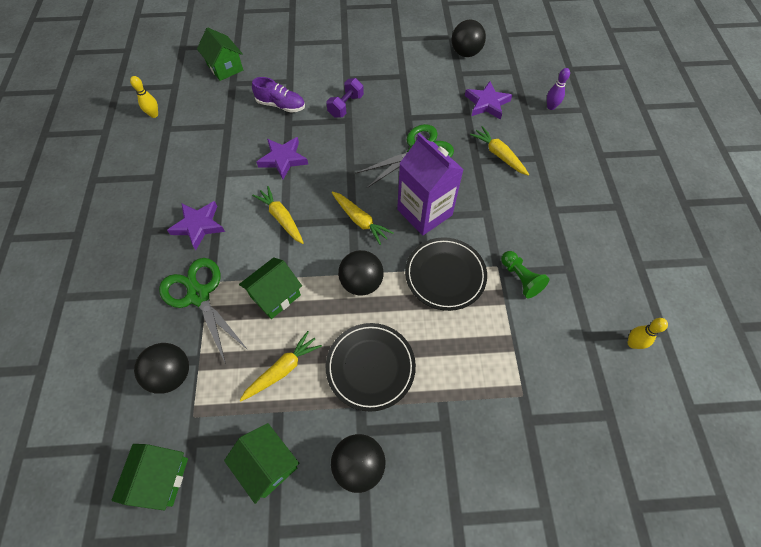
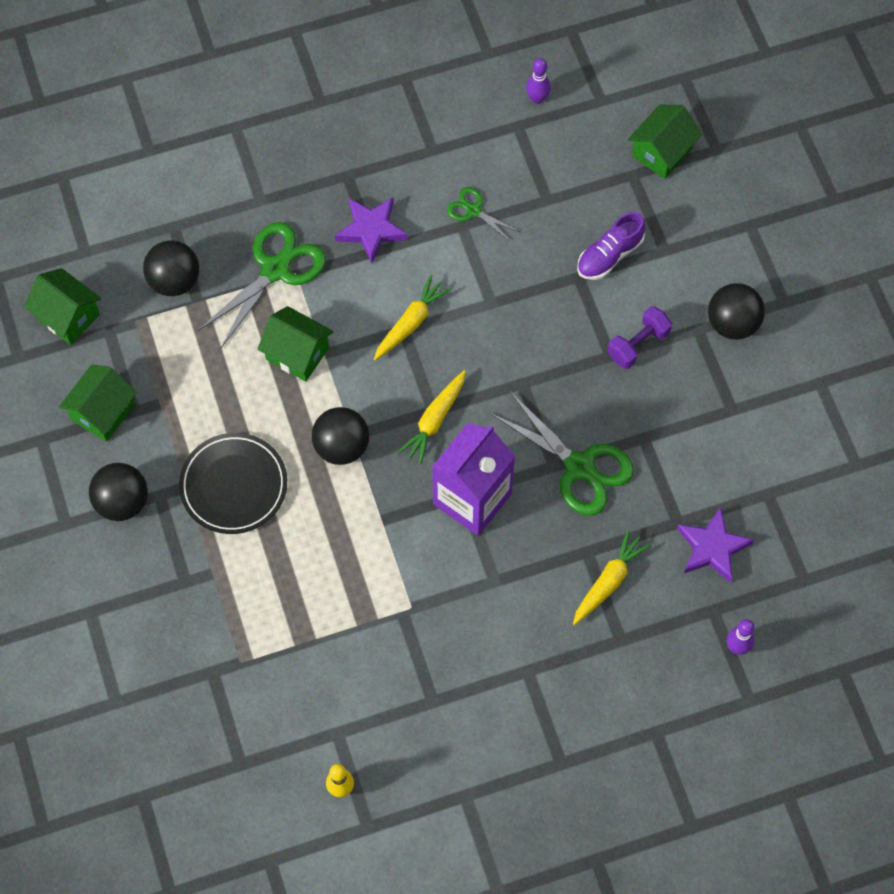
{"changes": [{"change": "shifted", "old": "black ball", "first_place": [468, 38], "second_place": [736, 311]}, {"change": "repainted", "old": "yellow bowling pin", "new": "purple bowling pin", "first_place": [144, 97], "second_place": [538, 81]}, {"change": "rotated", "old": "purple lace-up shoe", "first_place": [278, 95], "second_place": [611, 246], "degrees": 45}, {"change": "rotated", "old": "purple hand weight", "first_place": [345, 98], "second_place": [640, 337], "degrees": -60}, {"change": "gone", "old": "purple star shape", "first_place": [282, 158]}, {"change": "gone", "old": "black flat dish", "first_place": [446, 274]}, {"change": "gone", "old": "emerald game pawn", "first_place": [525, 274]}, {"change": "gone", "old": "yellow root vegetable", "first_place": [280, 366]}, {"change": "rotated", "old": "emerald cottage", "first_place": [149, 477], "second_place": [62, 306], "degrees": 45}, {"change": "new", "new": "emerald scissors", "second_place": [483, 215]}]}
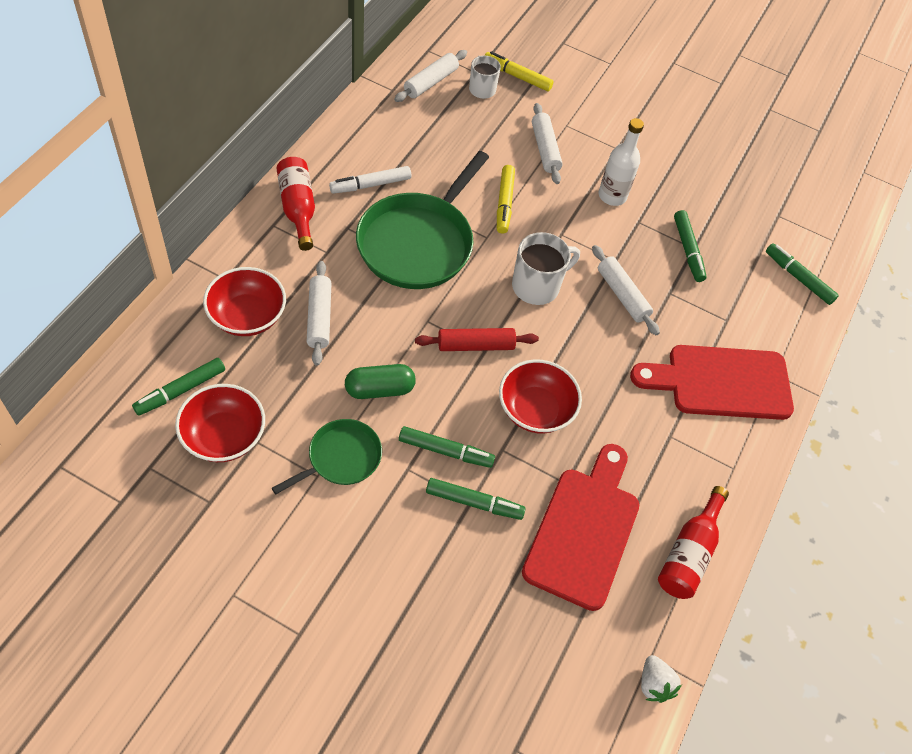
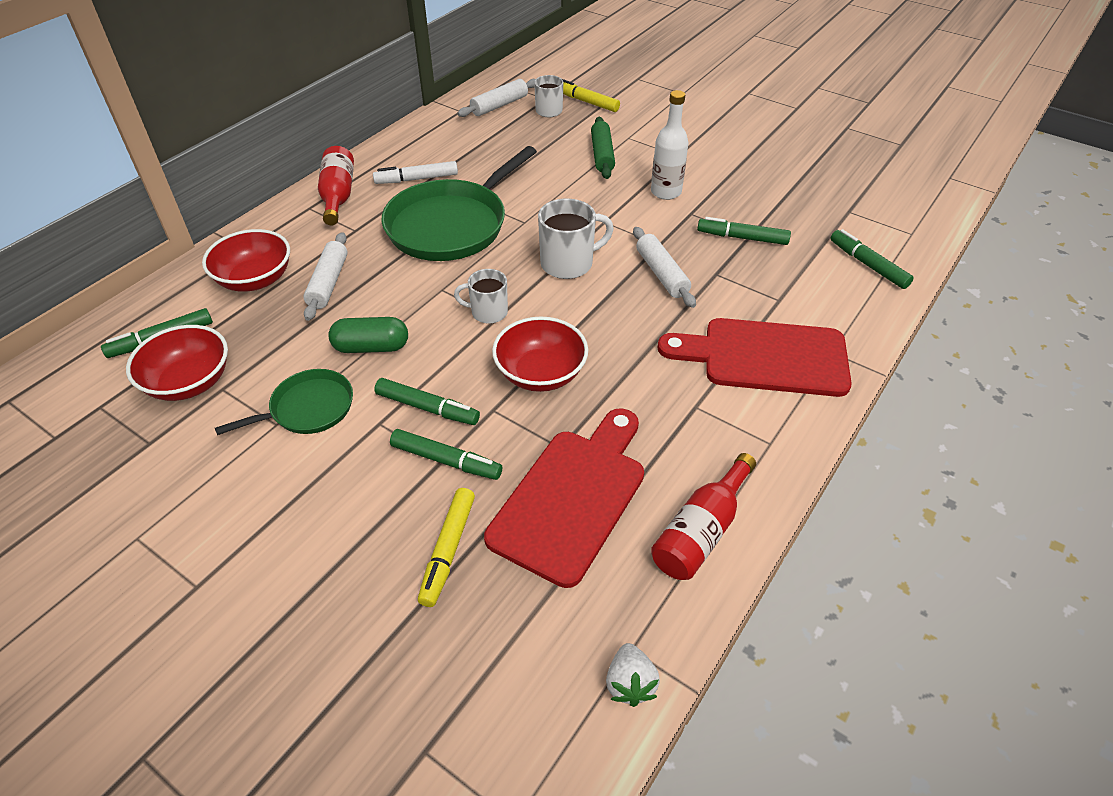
{"changes": [{"change": "repainted", "old": "pure white dough roller", "new": "emerald dough roller", "first_place": [547, 143], "second_place": [603, 148]}, {"change": "shifted", "old": "yellow felt pen", "first_place": [506, 199], "second_place": [446, 547]}, {"change": "rotated", "old": "emerald felt pen", "first_place": [690, 246], "second_place": [744, 231], "degrees": 105}, {"change": "swapped", "old": "crimson dough roller", "new": "pure white tea mug", "first_place": [477, 339], "second_place": [481, 296]}]}
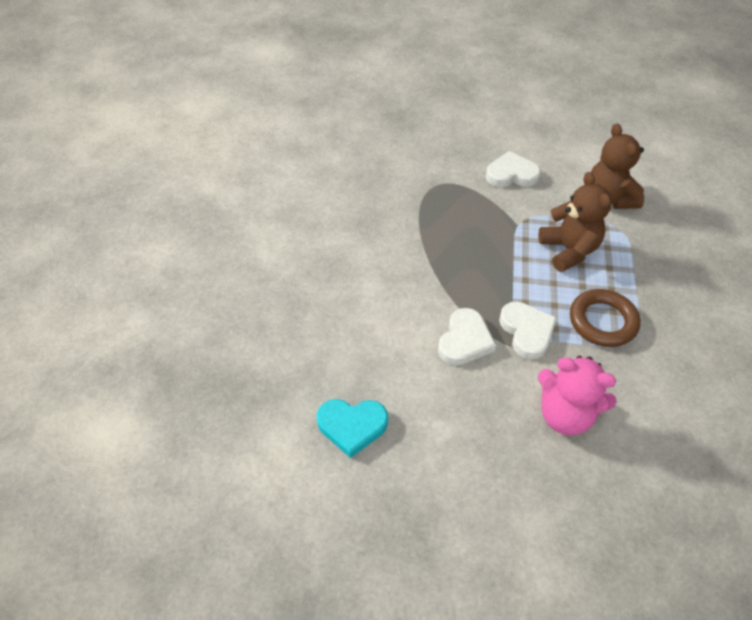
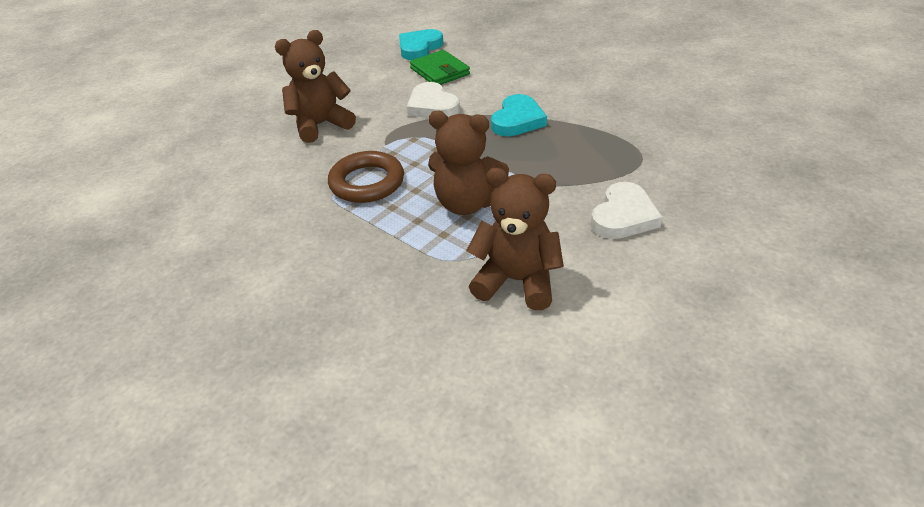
{"changes": [{"change": "gone", "old": "pure white heart", "first_place": [528, 331]}, {"change": "repainted", "old": "rose-pink teddy", "new": "russet teddy", "first_place": [577, 395], "second_place": [315, 86]}, {"change": "new", "new": "emerald billfold", "second_place": [440, 67]}, {"change": "new", "new": "aqua heart", "second_place": [519, 115]}]}
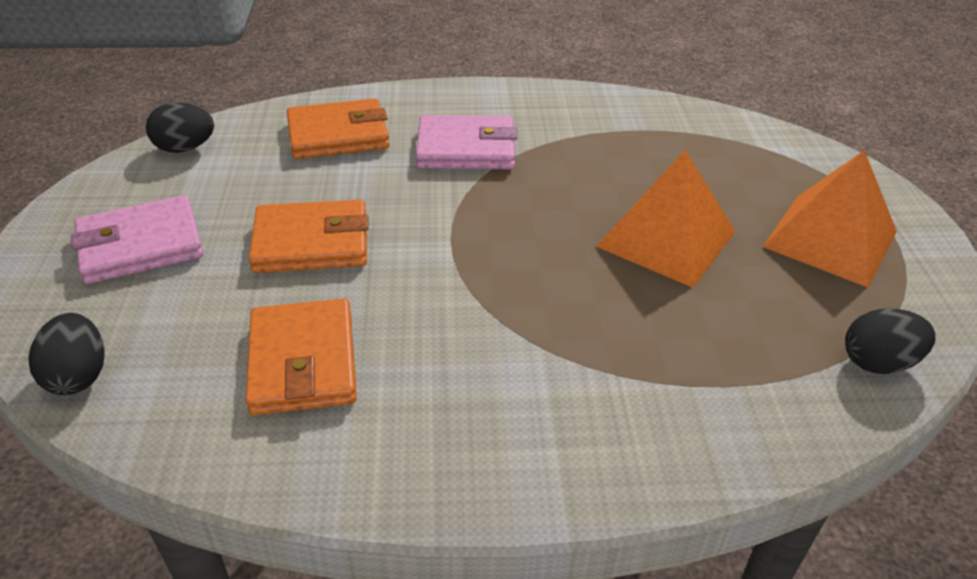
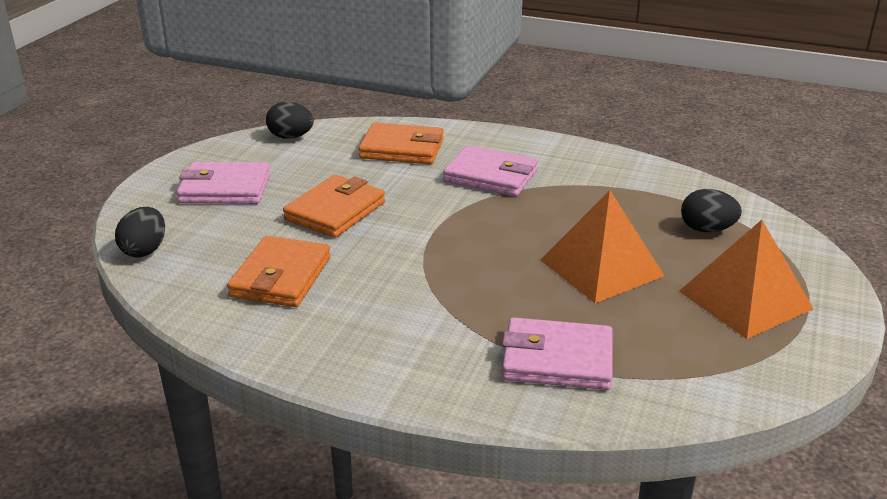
{"changes": [{"change": "rotated", "old": "orange billfold", "first_place": [309, 236], "second_place": [334, 206], "degrees": -75}, {"change": "shifted", "old": "black egg shape", "first_place": [890, 341], "second_place": [711, 210]}, {"change": "new", "new": "rose-pink billfold", "second_place": [557, 353]}]}
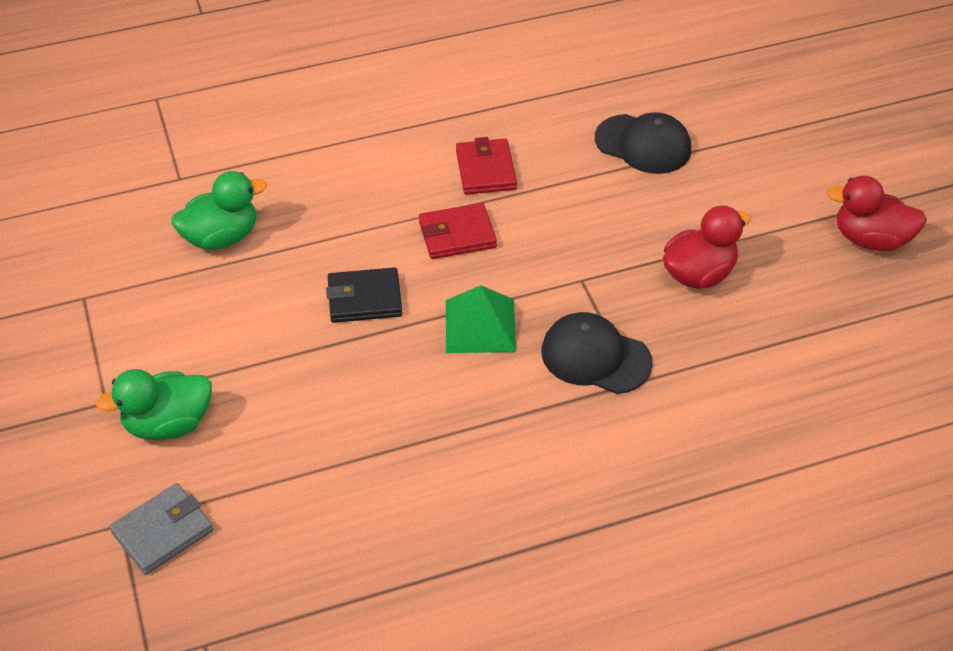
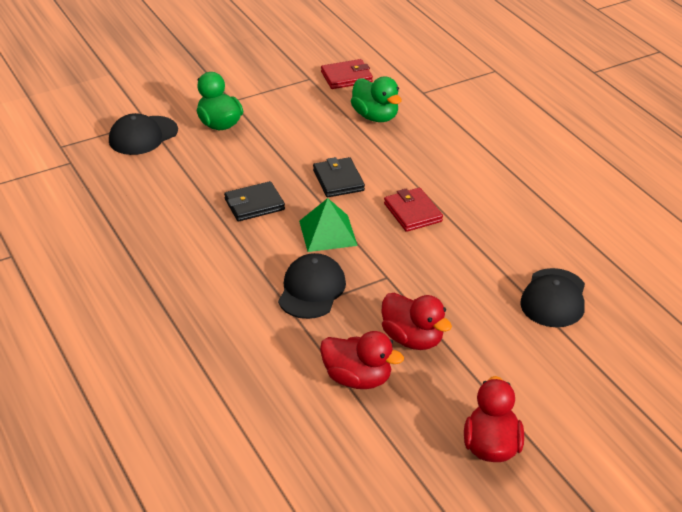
{"changes": [{"change": "shifted", "old": "crimson billfold", "first_place": [486, 166], "second_place": [347, 74]}, {"change": "swapped", "old": "ash-grey billfold", "new": "black baseball cap", "first_place": [161, 529], "second_place": [143, 134]}, {"change": "new", "new": "black billfold", "second_place": [254, 201]}, {"change": "new", "new": "crimson toy duck", "second_place": [362, 360]}]}
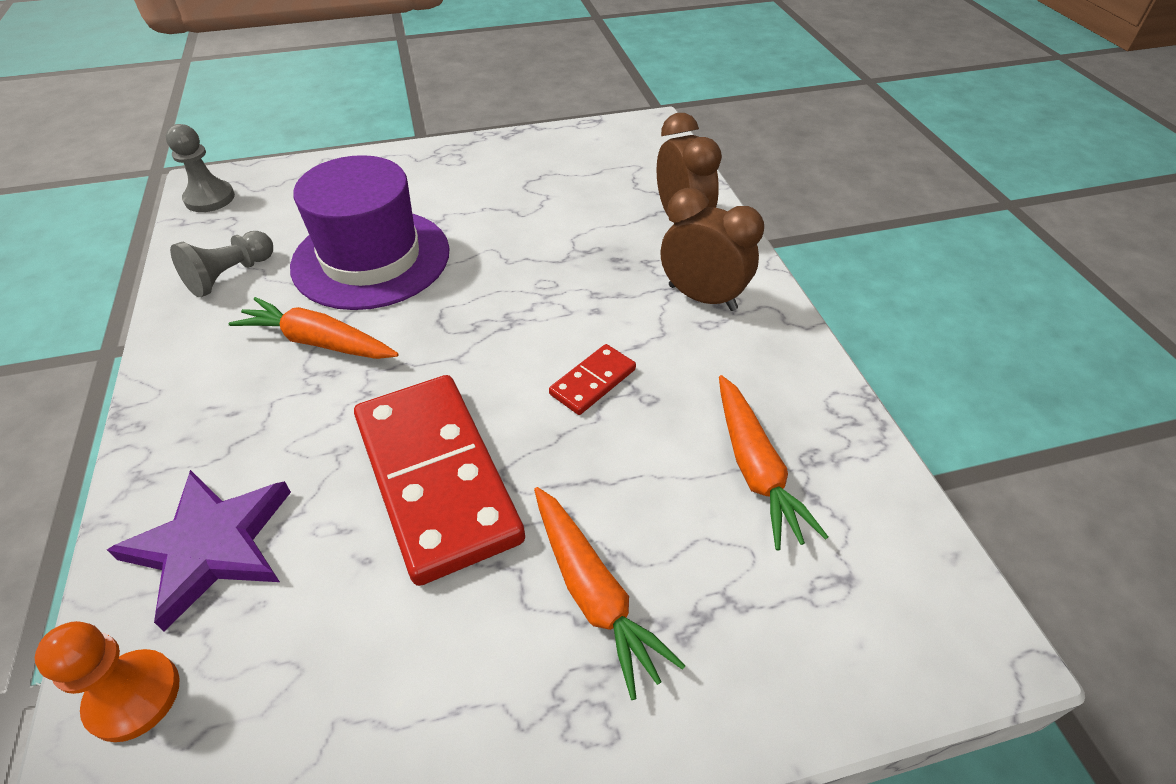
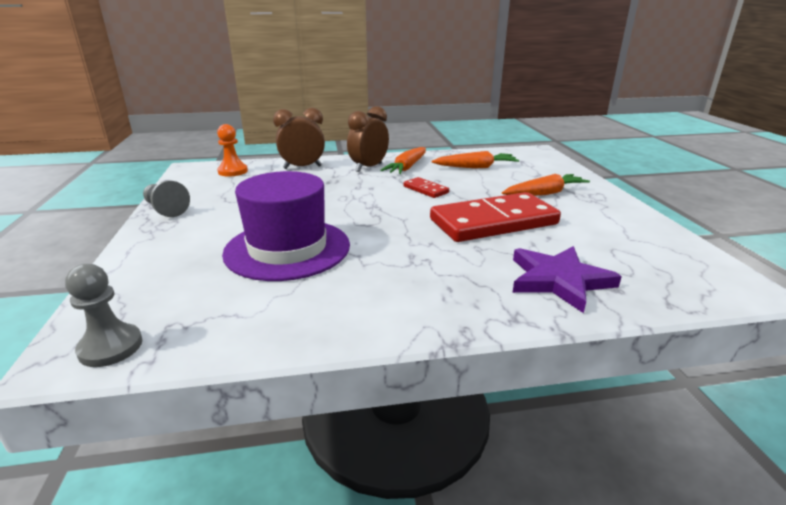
{"changes": [{"change": "shifted", "old": "ash-grey game pawn", "first_place": [221, 264], "second_place": [166, 198]}, {"change": "shifted", "old": "orange root vegetable", "first_place": [313, 328], "second_place": [403, 160]}, {"change": "shifted", "old": "orange game pawn", "first_place": [107, 681], "second_place": [232, 150]}]}
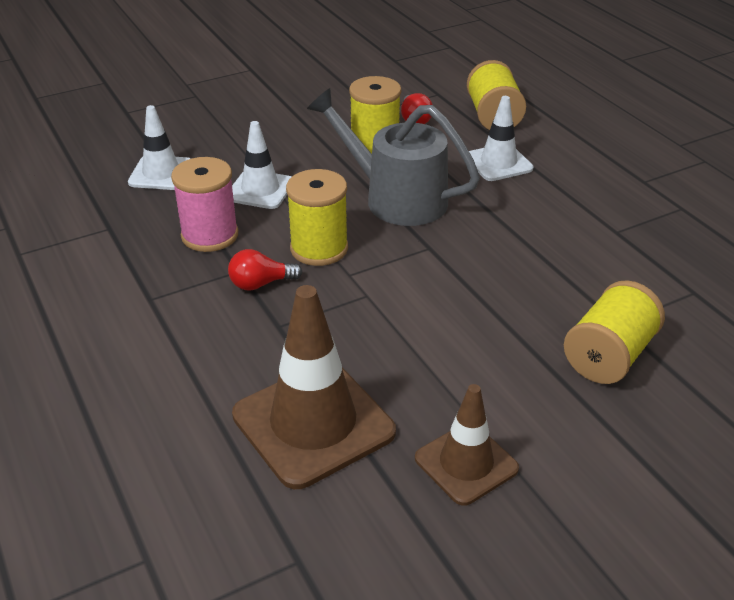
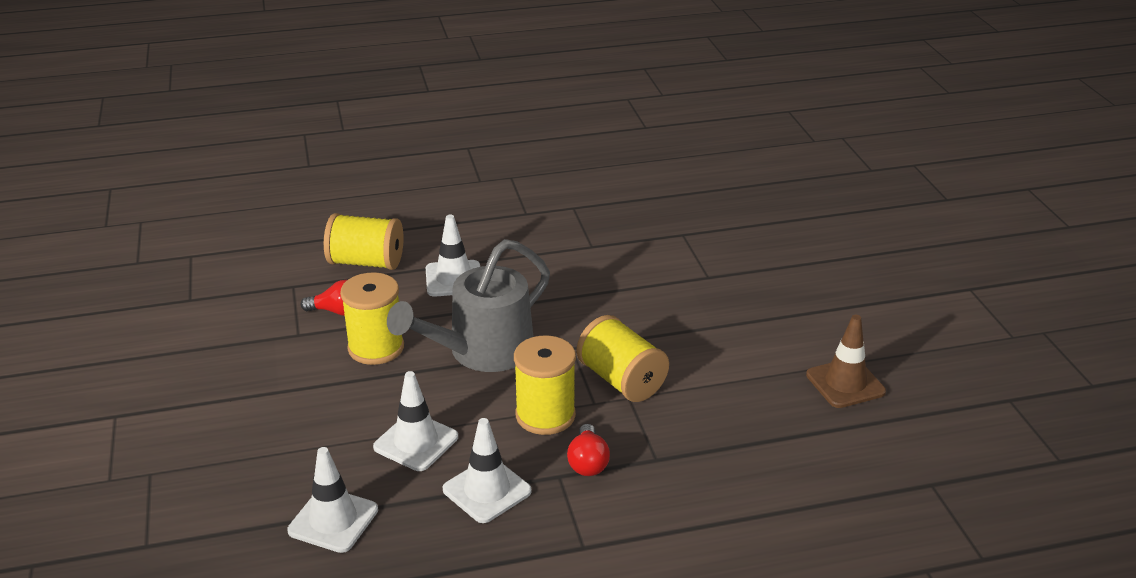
{"changes": [{"change": "swapped", "old": "rose-pink reel of thread", "new": "pure white traffic cone", "first_place": [204, 204], "second_place": [487, 470]}, {"change": "shifted", "old": "yellow reel of thread", "first_place": [614, 332], "second_place": [623, 358]}, {"change": "gone", "old": "russet traffic cone", "first_place": [314, 387]}]}
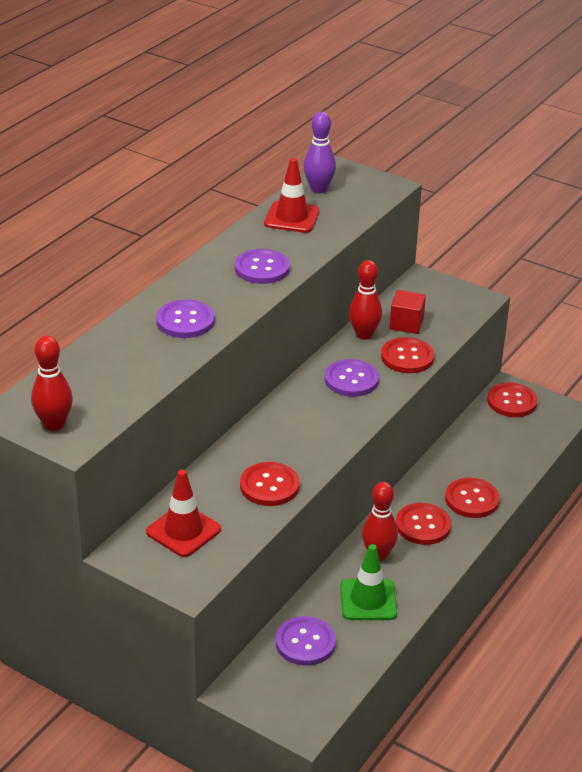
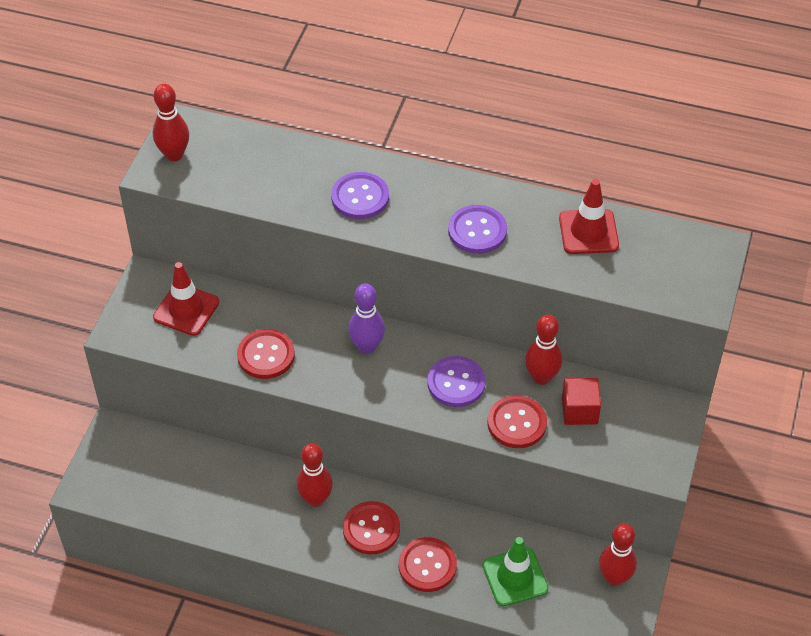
{"changes": [{"change": "shifted", "old": "purple bowling pin", "first_place": [319, 152], "second_place": [366, 318]}, {"change": "swapped", "old": "crimson shirt button", "new": "crimson bowling pin", "first_place": [512, 400], "second_place": [618, 555]}, {"change": "shifted", "old": "emerald traffic cone", "first_place": [368, 582], "second_place": [515, 571]}, {"change": "gone", "old": "purple shirt button", "first_place": [306, 641]}]}
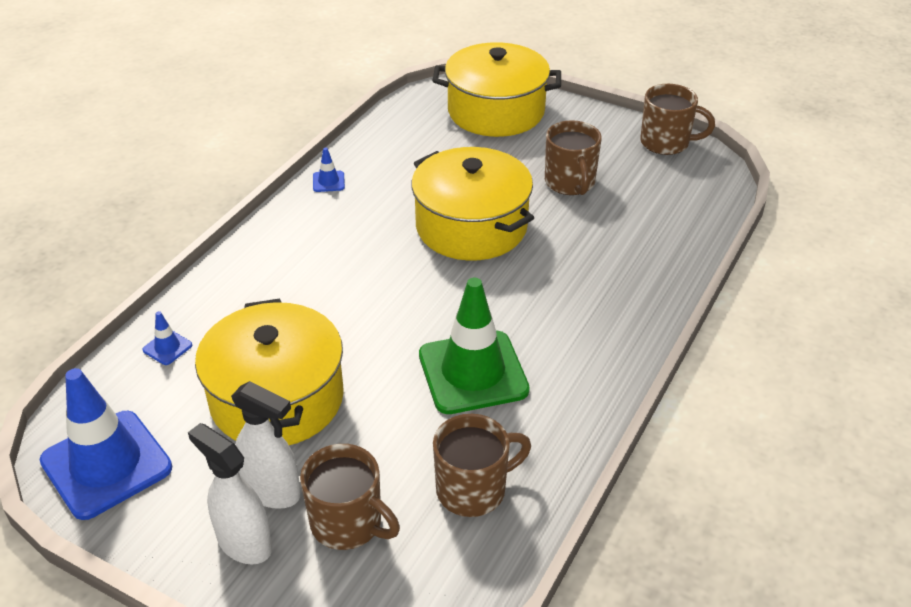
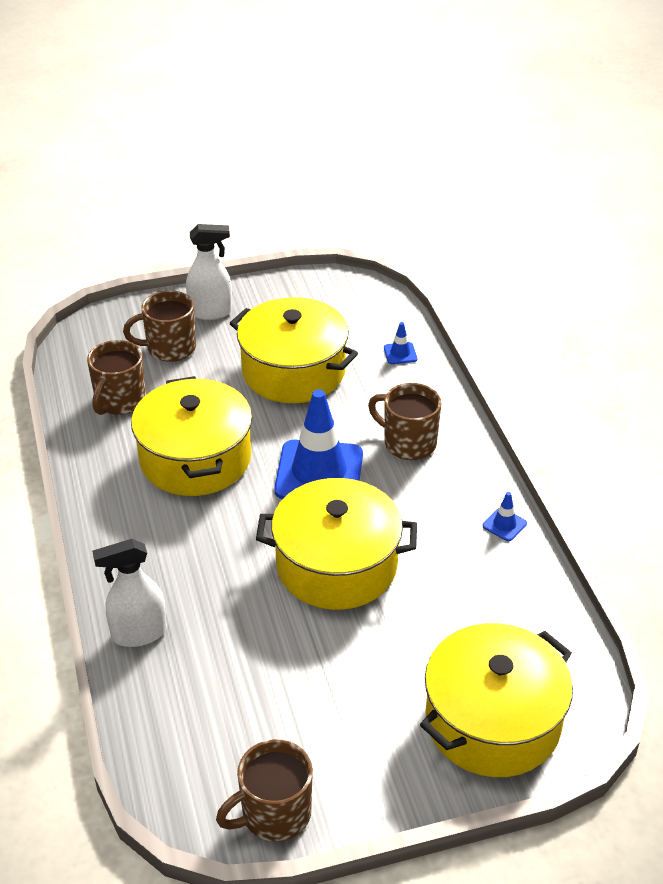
{"changes": [{"change": "shifted", "old": "russet tea mug", "first_place": [573, 157], "second_place": [404, 421]}, {"change": "swapped", "old": "emerald traffic cone", "new": "yellow pot", "first_place": [474, 345], "second_place": [191, 436]}, {"change": "shifted", "old": "cobalt traffic cone", "first_place": [106, 444], "second_place": [318, 444]}, {"change": "shifted", "old": "pure white spray bottle", "first_place": [266, 445], "second_place": [129, 593]}]}
